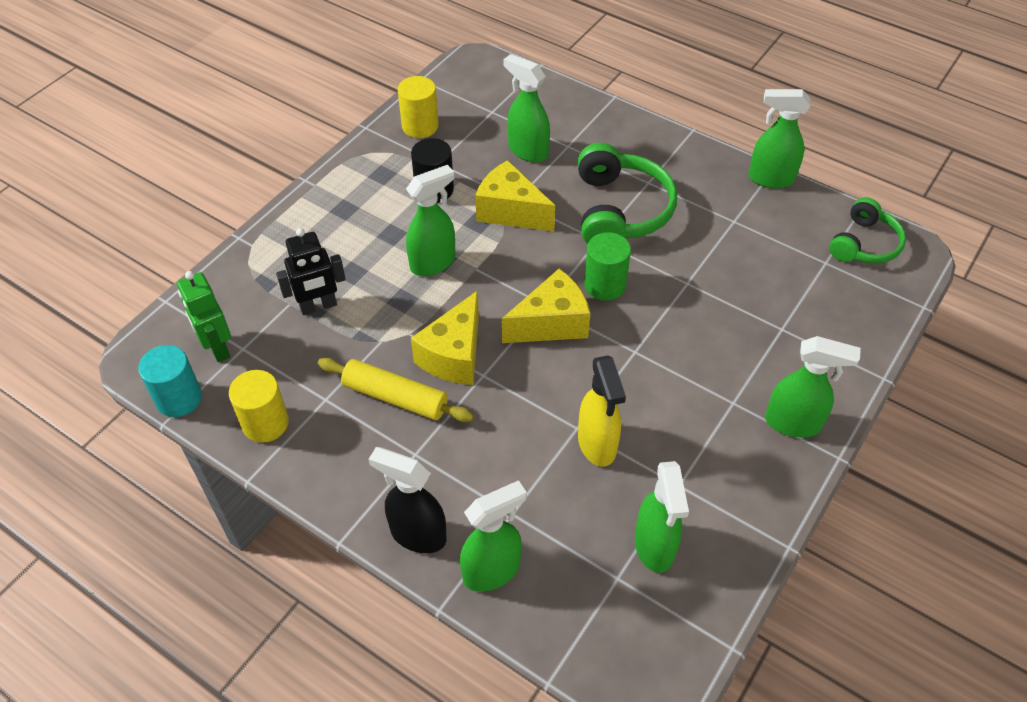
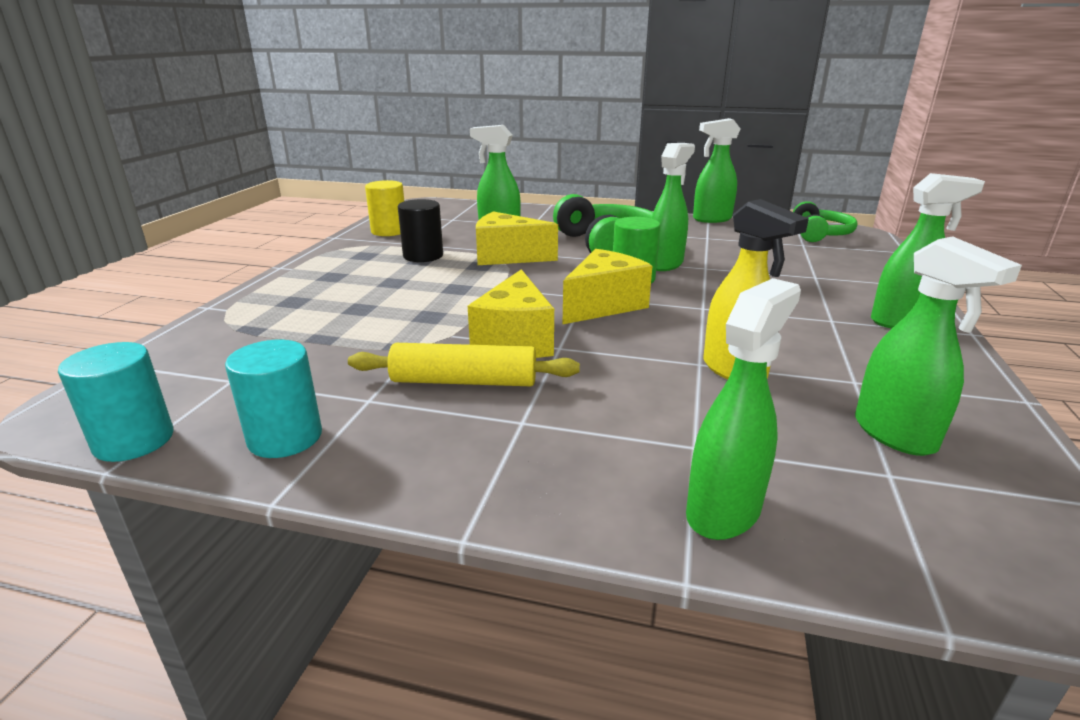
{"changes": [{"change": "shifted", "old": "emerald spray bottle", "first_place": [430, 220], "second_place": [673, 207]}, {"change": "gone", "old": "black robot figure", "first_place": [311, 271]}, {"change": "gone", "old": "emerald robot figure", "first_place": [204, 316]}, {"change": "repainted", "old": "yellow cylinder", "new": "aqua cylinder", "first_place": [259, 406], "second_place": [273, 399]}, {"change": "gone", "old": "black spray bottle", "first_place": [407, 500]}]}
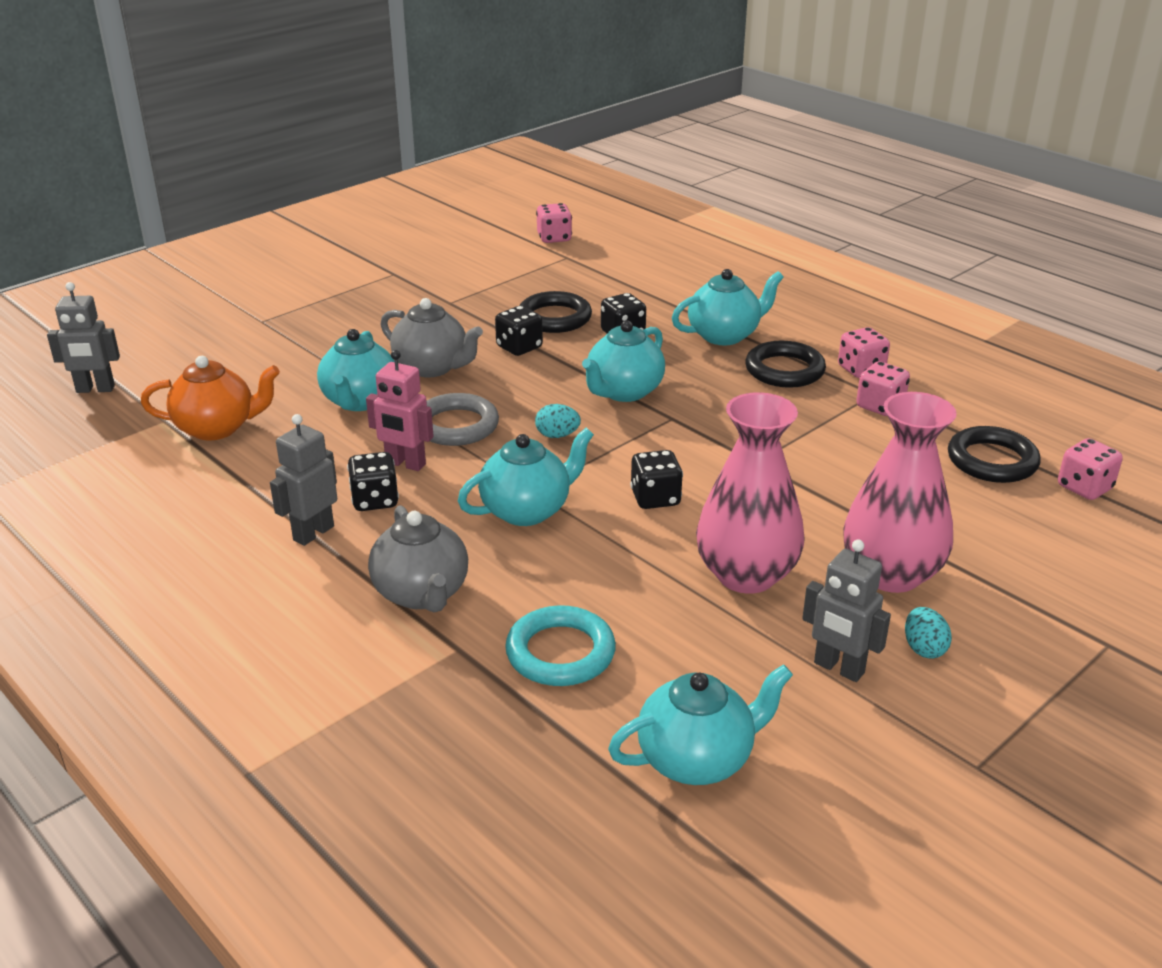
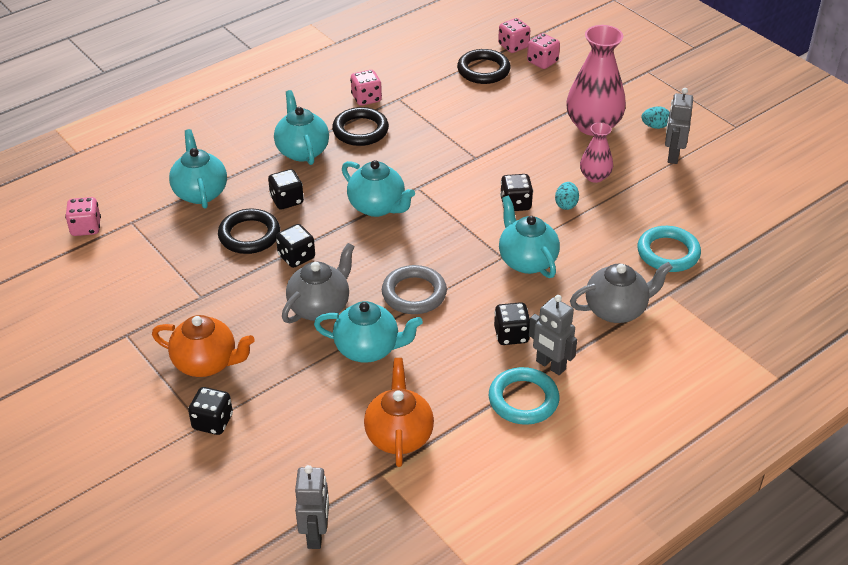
{"changes": [{"change": "gone", "old": "rose-pink robot figure", "first_place": [400, 410]}, {"change": "shifted", "old": "rose-pink game die", "first_place": [883, 388], "second_place": [543, 51]}, {"change": "scaled", "old": "rose-pink tall vase", "first_place": [750, 493], "second_place": [596, 152], "factor": 0.54}, {"change": "shifted", "old": "aqua egg shape", "first_place": [558, 421], "second_place": [567, 196]}, {"change": "rotated", "old": "ash-grey robot figure", "first_place": [846, 611], "second_place": [679, 126], "degrees": 150}, {"change": "shifted", "old": "aqua teapot", "first_place": [700, 724], "second_place": [198, 169]}, {"change": "new", "new": "orange teapot", "second_place": [203, 346]}, {"change": "new", "new": "aqua hoop", "second_place": [524, 396]}, {"change": "new", "new": "black game die", "second_place": [210, 411]}]}
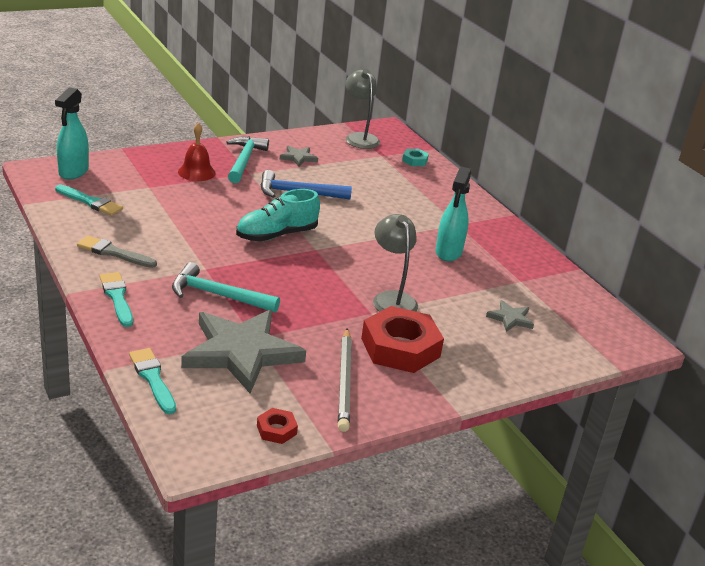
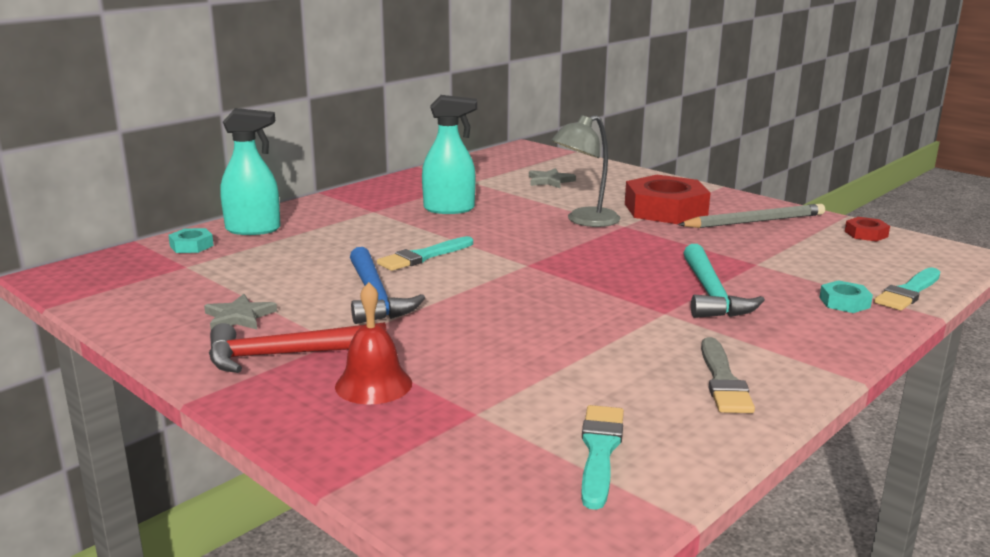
{"changes": [{"change": "gone", "old": "ash-grey desk lamp", "first_place": [362, 109]}, {"change": "shifted", "old": "aqua spray bottle", "first_place": [72, 133], "second_place": [250, 171]}, {"change": "repainted", "old": "aqua claw hammer", "new": "crimson claw hammer", "first_place": [248, 159], "second_place": [298, 347]}, {"change": "gone", "old": "aqua lace-up shoe", "first_place": [278, 215]}, {"change": "shifted", "old": "aqua paint brush", "first_place": [116, 299], "second_place": [425, 253]}, {"change": "gone", "old": "ash-grey star shape", "first_place": [243, 351]}, {"change": "new", "new": "aqua hexagon nut", "second_place": [846, 296]}]}
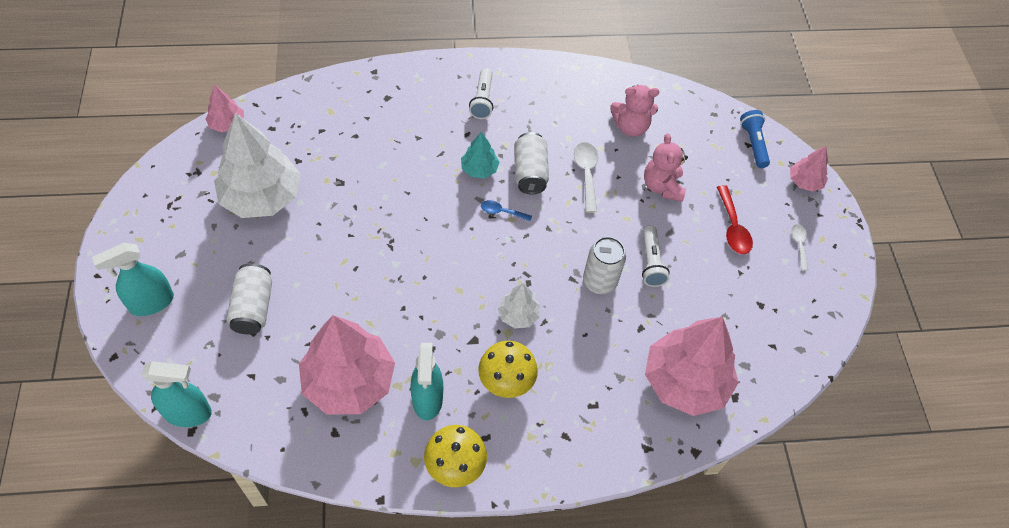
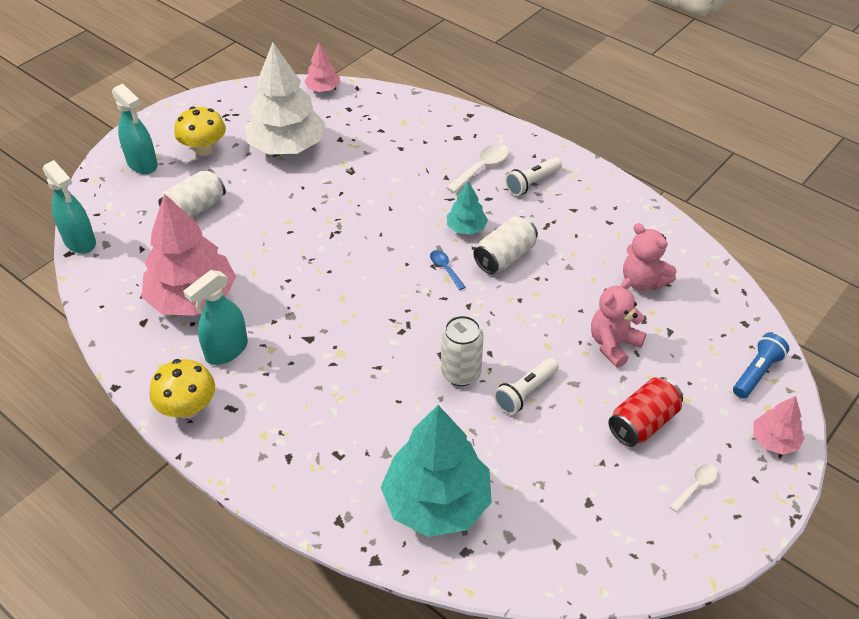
{"changes": [{"change": "shifted", "old": "pure white spoon", "first_place": [586, 177], "second_place": [477, 168]}, {"change": "swapped", "old": "crimson spoon", "new": "crimson tin", "first_place": [735, 219], "second_place": [645, 412]}, {"change": "rotated", "old": "aqua spray bottle", "first_place": [133, 279], "second_place": [135, 129], "degrees": -150}, {"change": "gone", "old": "pure white toy tree", "first_place": [519, 305]}, {"change": "repainted", "old": "rose-pink toy tree", "new": "aqua toy tree", "first_place": [692, 366], "second_place": [436, 471]}, {"change": "shifted", "old": "yellow toadstool", "first_place": [508, 369], "second_place": [200, 131]}]}
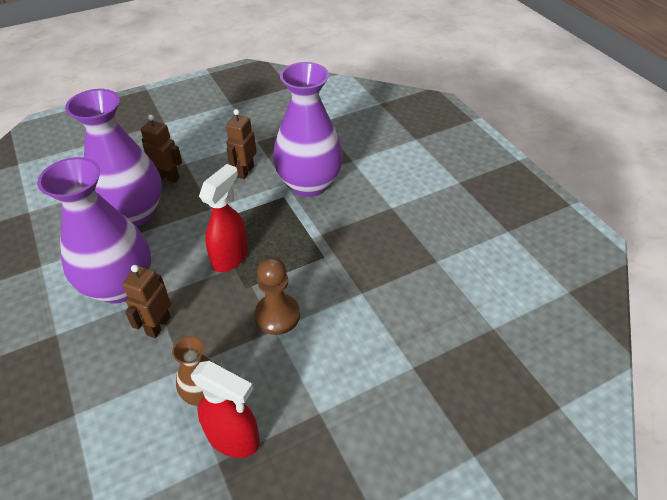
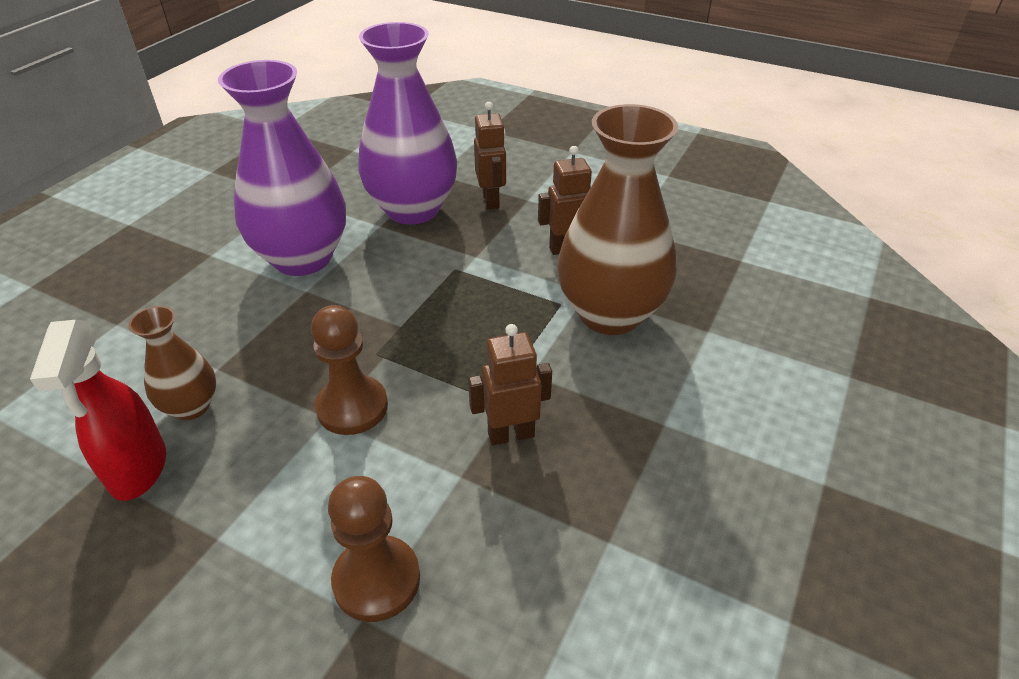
{"changes": [{"change": "repainted", "old": "purple tall vase", "new": "russet tall vase", "first_place": [308, 129], "second_place": [617, 219]}, {"change": "gone", "old": "crimson spray bottle", "first_place": [223, 218]}, {"change": "shifted", "old": "russet robot figure", "first_place": [146, 301], "second_place": [510, 384]}, {"change": "new", "new": "russet game pawn", "second_place": [374, 549]}]}
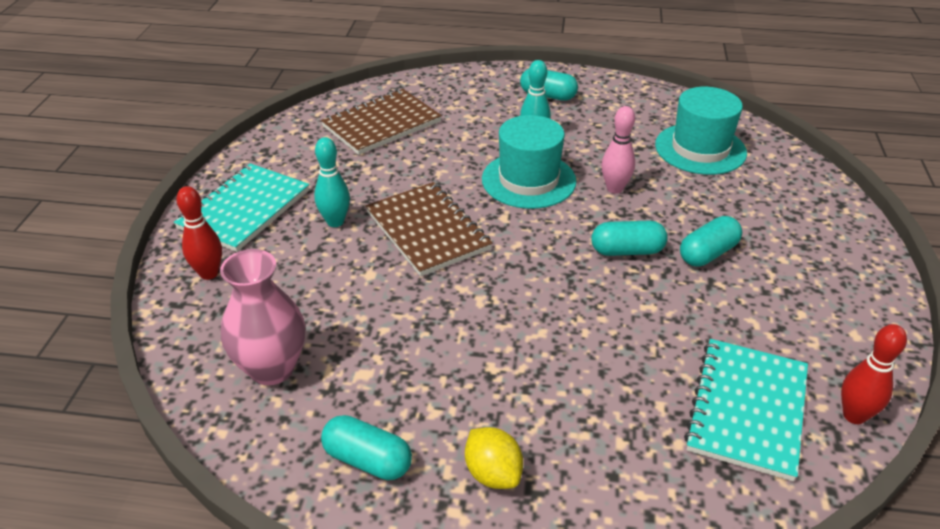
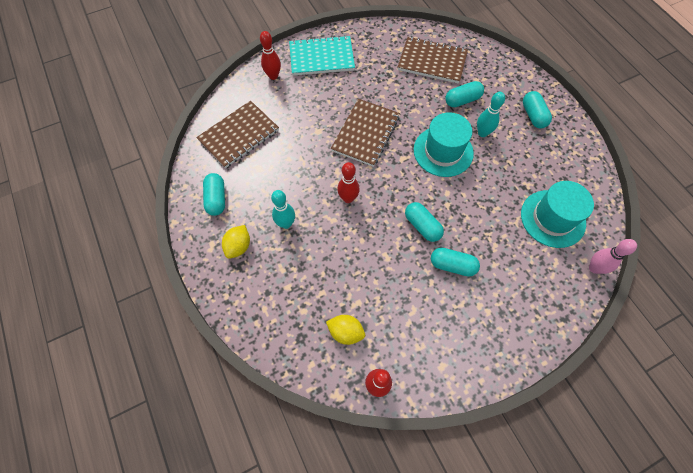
{"changes": [{"change": "shifted", "old": "rose-pink bowling pin", "first_place": [618, 150], "second_place": [613, 256]}, {"change": "shifted", "old": "aqua bowling pin", "first_place": [332, 182], "second_place": [283, 209]}, {"change": "swapped", "old": "rose-pink tall vase", "new": "russet exercise book", "first_place": [262, 317], "second_place": [237, 134]}, {"change": "swapped", "old": "aqua exercise book", "new": "yellow citrus fruit", "first_place": [746, 410], "second_place": [345, 330]}, {"change": "new", "new": "aqua capsule", "second_place": [464, 94]}, {"change": "new", "new": "crimson bowling pin", "second_place": [348, 182]}]}
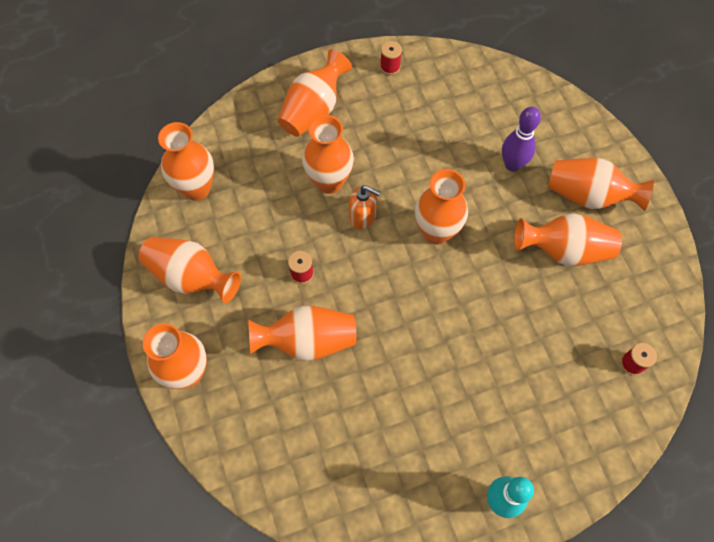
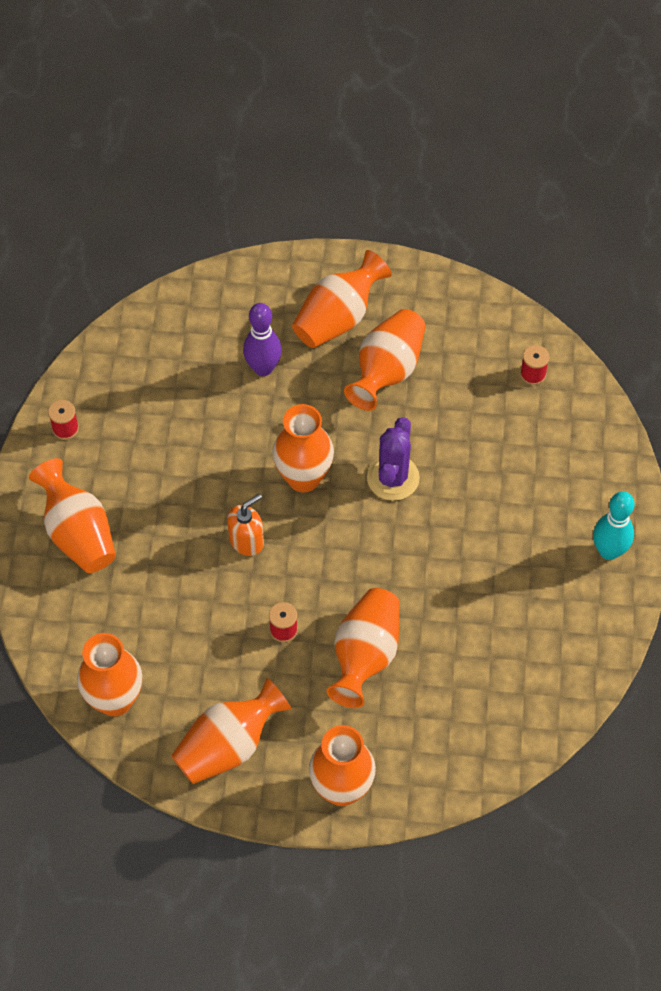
{"changes": [{"change": "gone", "old": "orange tall vase", "first_place": [328, 154]}, {"change": "new", "new": "purple cactus", "second_place": [393, 459]}]}
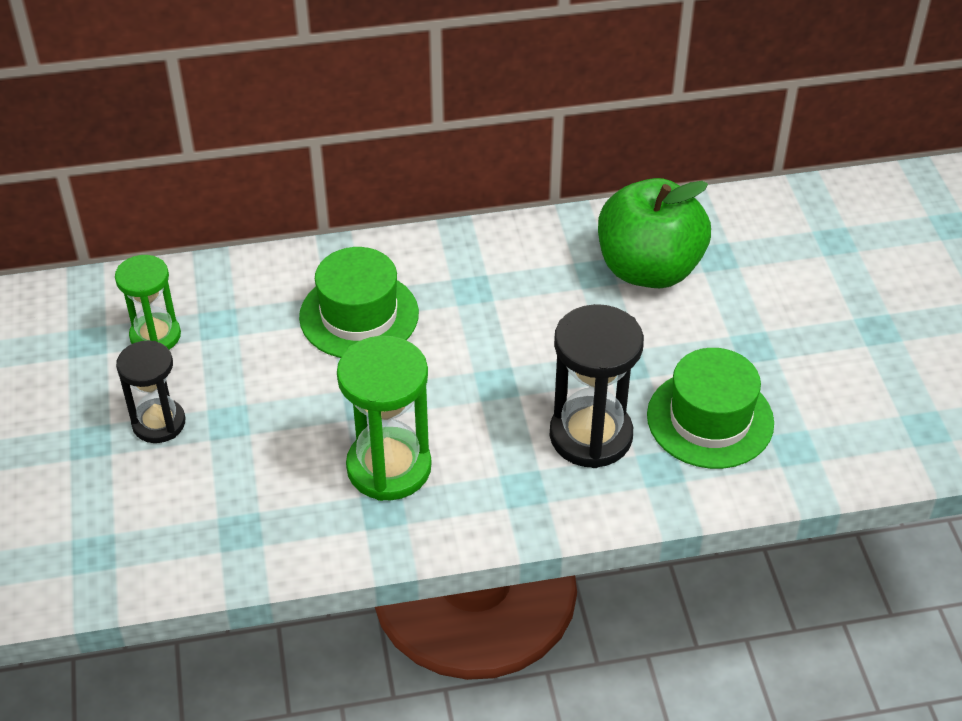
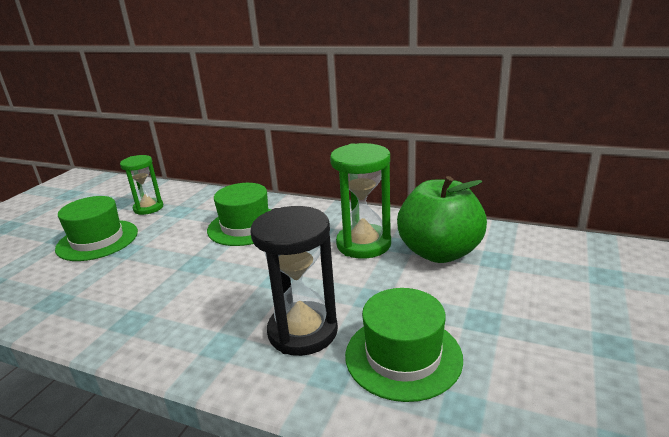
{"changes": [{"change": "shifted", "old": "emerald sandglass", "first_place": [384, 418], "second_place": [360, 201]}, {"change": "swapped", "old": "black sandglass", "new": "emerald hat", "first_place": [150, 392], "second_place": [96, 228]}]}
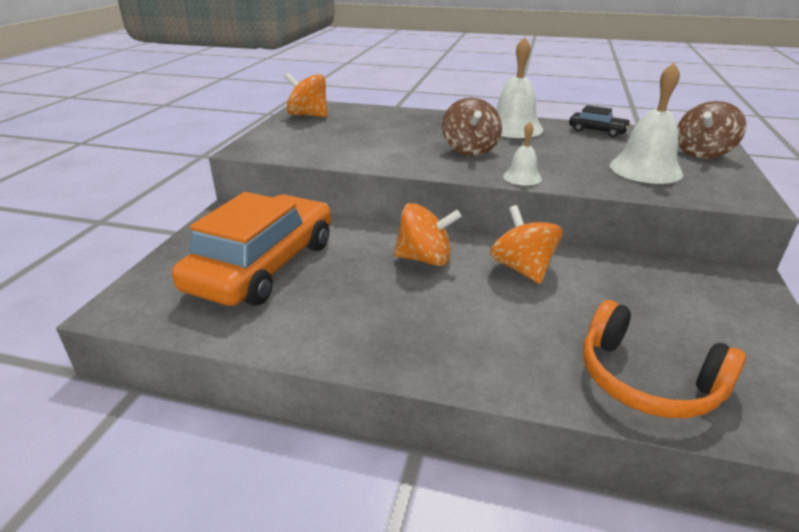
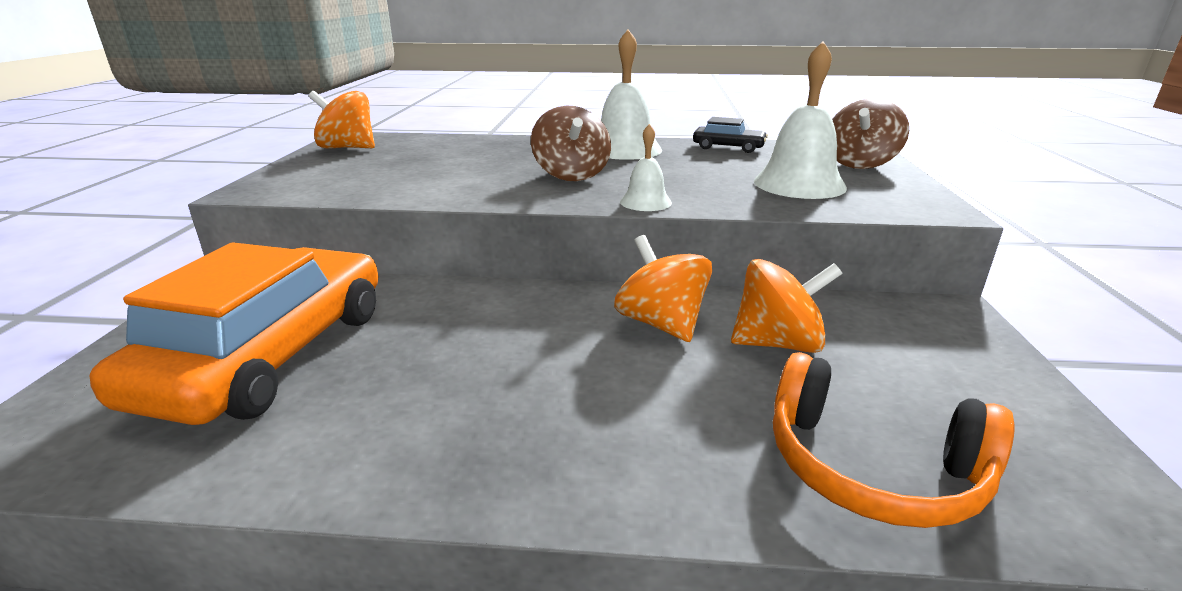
{"changes": [{"change": "shifted", "old": "orange toy top", "first_place": [428, 234], "second_place": [787, 306]}]}
